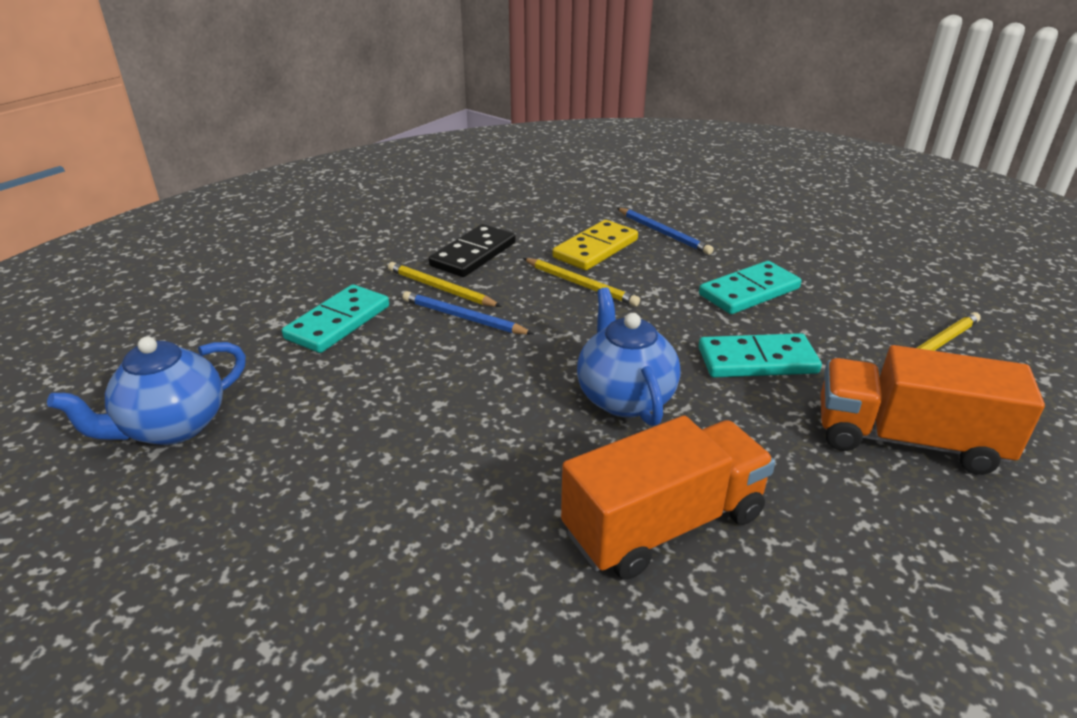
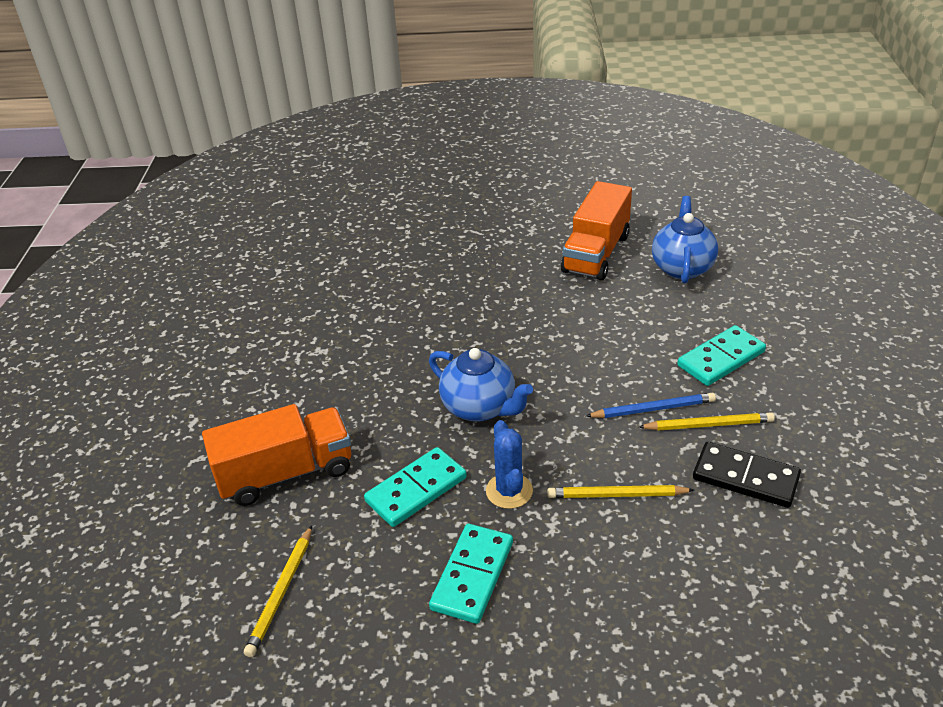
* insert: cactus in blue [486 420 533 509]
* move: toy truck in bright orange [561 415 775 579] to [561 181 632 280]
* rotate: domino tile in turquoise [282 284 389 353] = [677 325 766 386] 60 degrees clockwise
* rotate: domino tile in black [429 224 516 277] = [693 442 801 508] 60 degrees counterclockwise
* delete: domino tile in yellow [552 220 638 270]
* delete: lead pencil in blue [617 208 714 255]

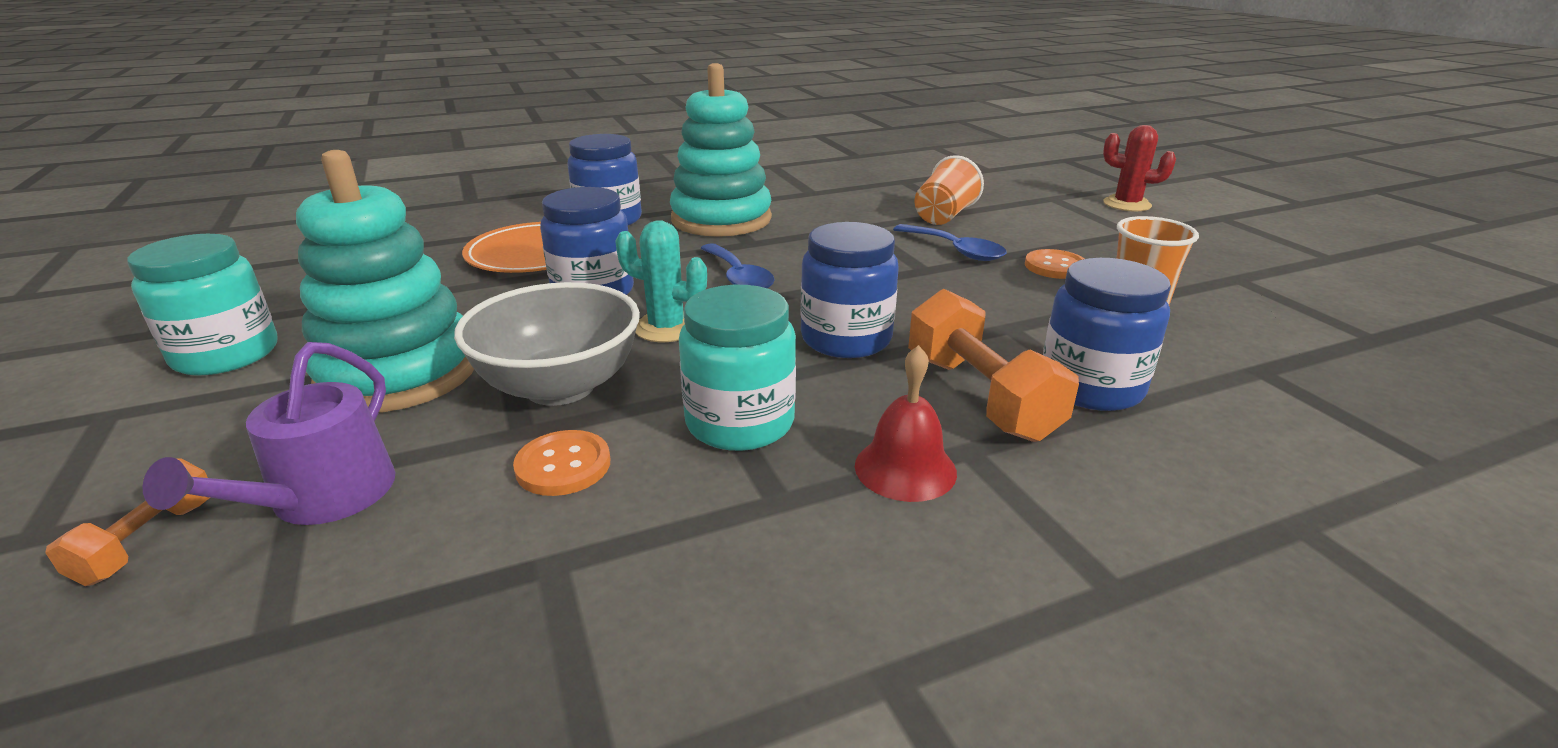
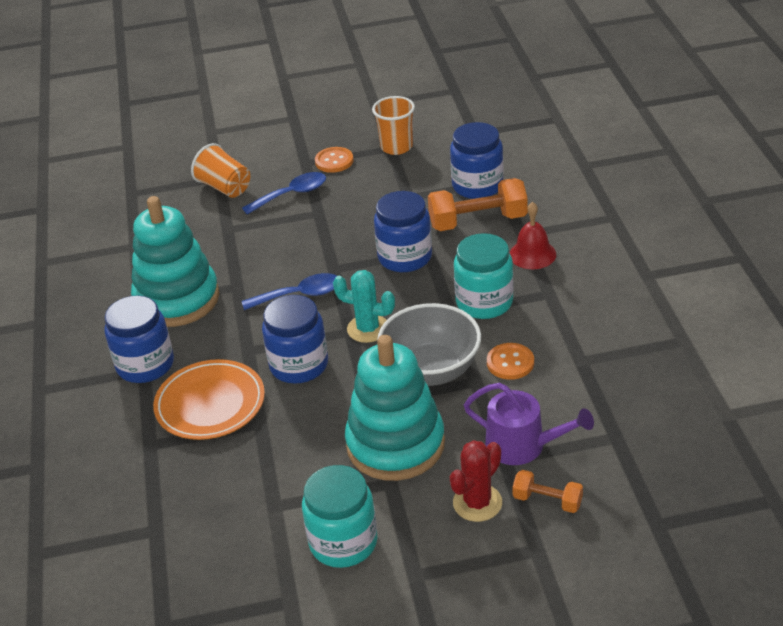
* rotate: cactus in turquoise [615 221 707 342] = [333 270 395 343] 75 degrees clockwise
* move: cactus in crimson [1103 125 1176 212] to [450 440 502 522]

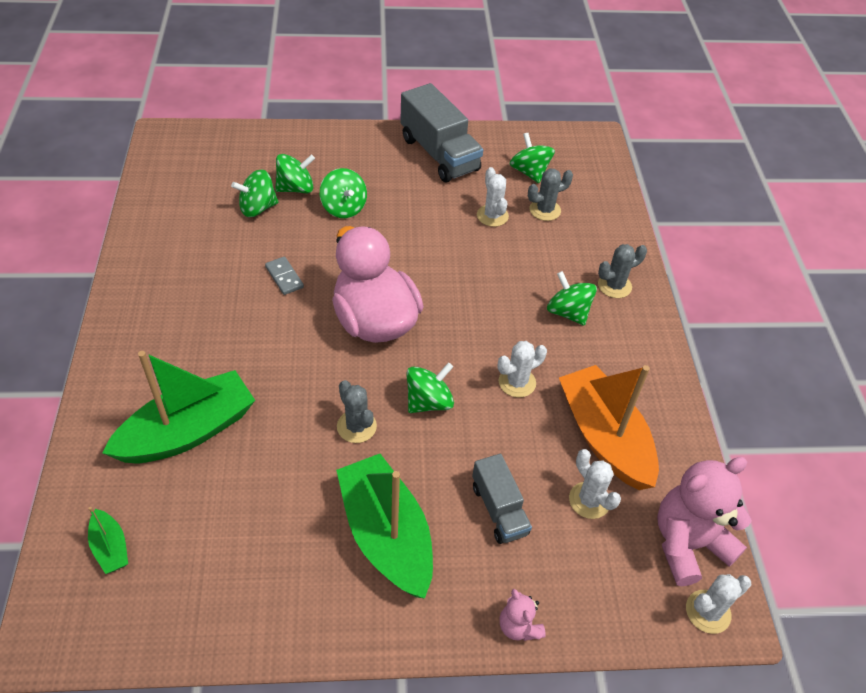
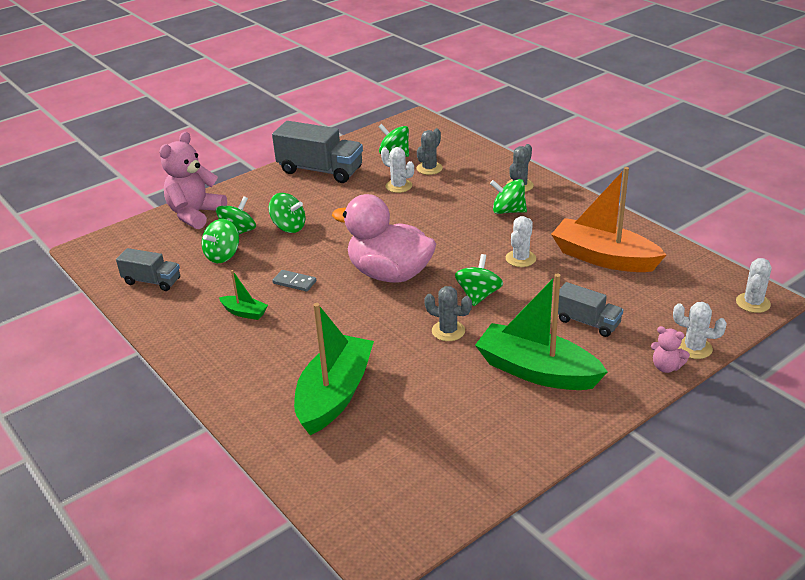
* insert: toy truck in grey [116 248 180 291]
* move: teddy in pink [657 457 752 586] to [159 132 227 229]
* move: boat in green [88 507 128 574] to [219 270 268 320]
* move: cactus in snow-white [569 449 621 519] to [673 302 727 359]

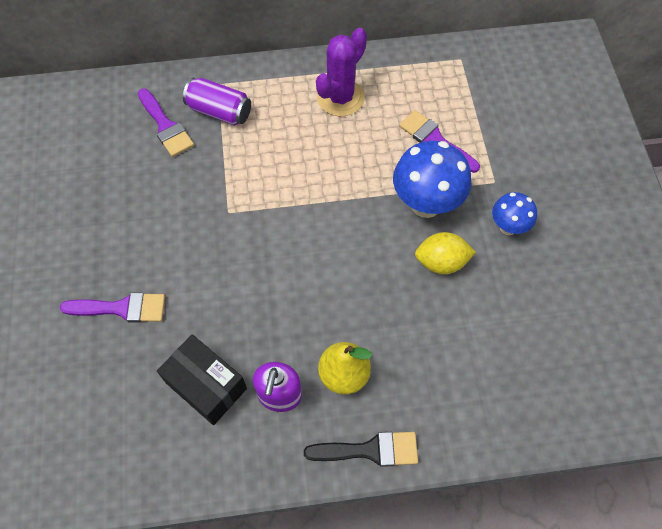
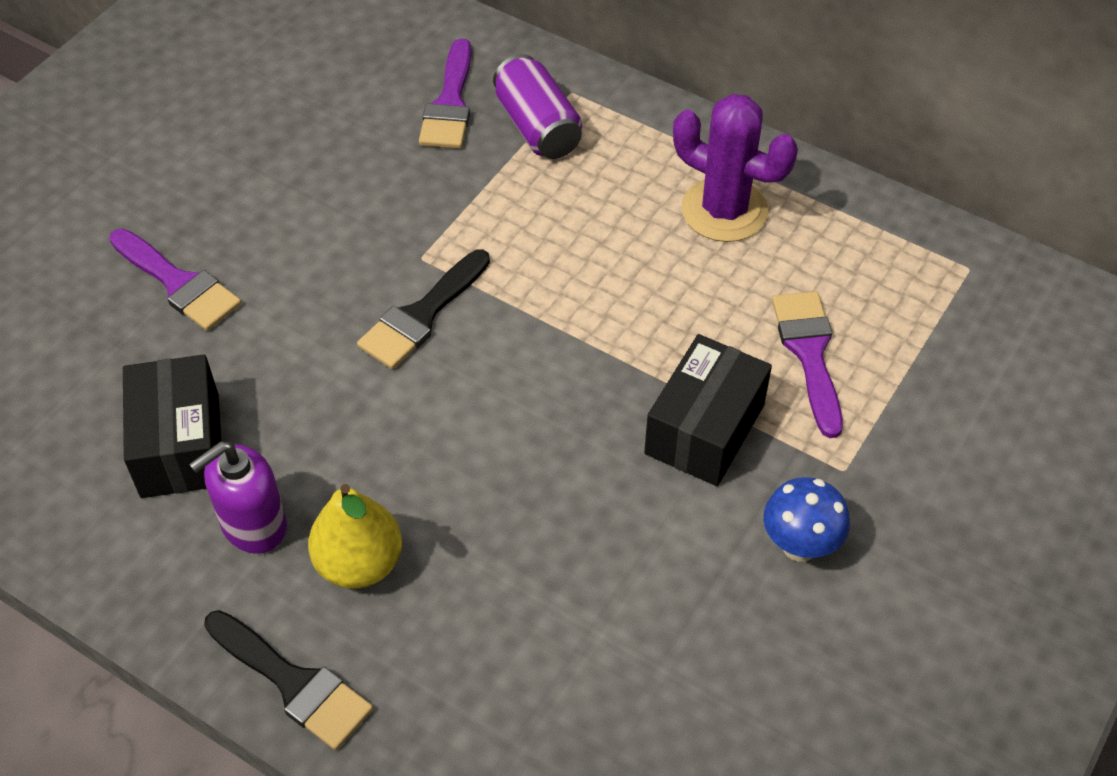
* insert: brush in black [357 249 490 369]
* replace: mushroom in blue [393 141 471 218] to parcel in black [644 334 772 486]
* rotate: cactus in purple [316 28 367 116] = [673 94 798 242] 45 degrees clockwise
* delete: toy lemon in yellow [415 232 476 274]

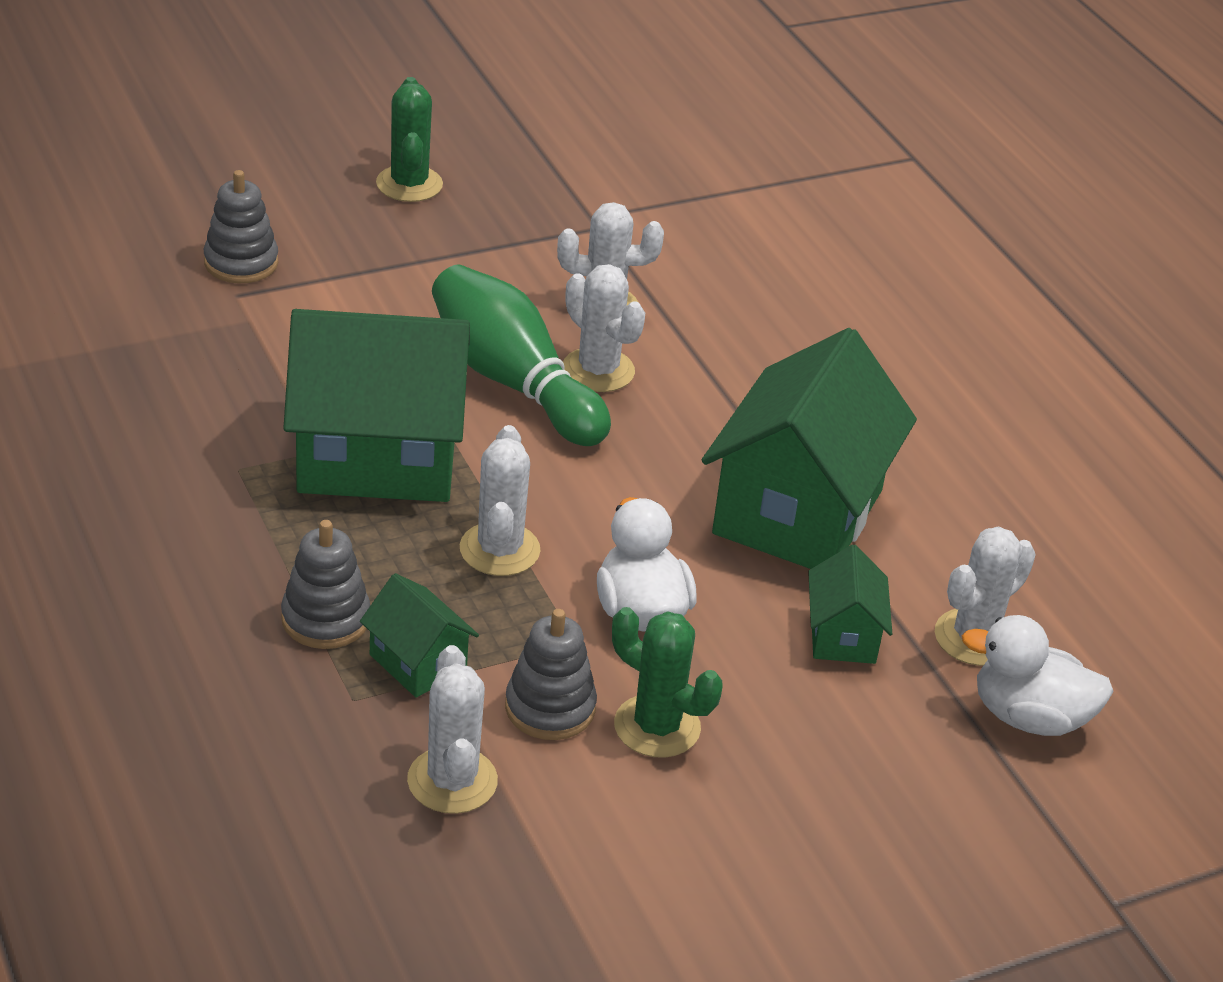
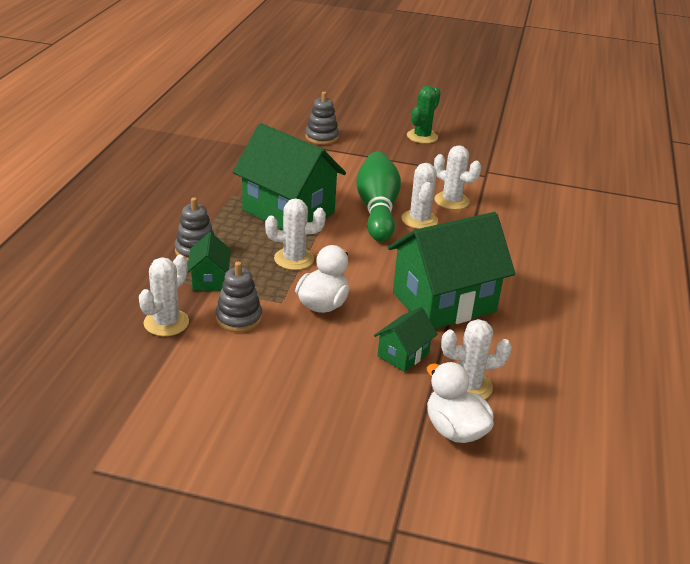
* rotate: cactus in snow-white [460 425 540 576] = [265 198 326 270] 45 degrees clockwise
* delete: cactus in green [612 607 723 758]

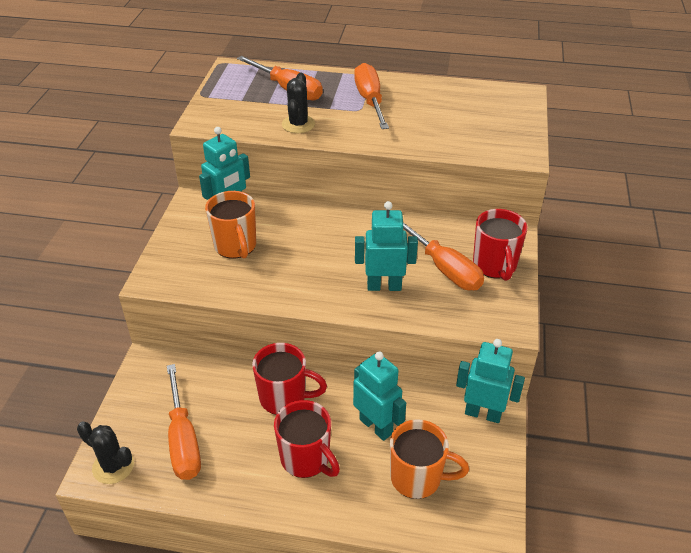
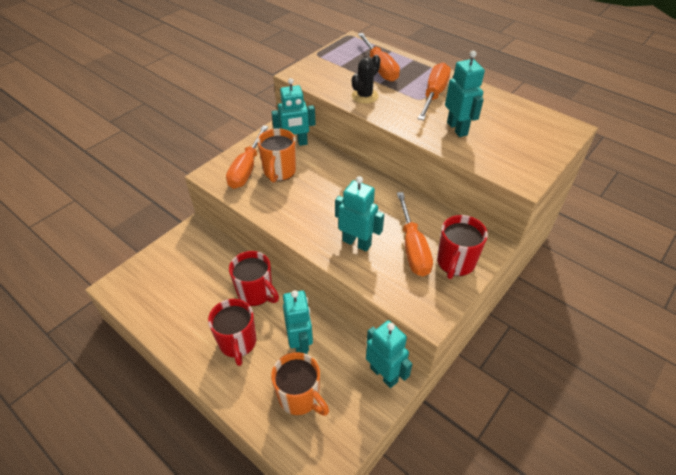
* move: hand screwdriver in bright orange [167 364 201 480] to [226 125 268 189]
* insert: robot in turquoise [445 51 485 137]
* delete: cactus in black [77 421 134 484]

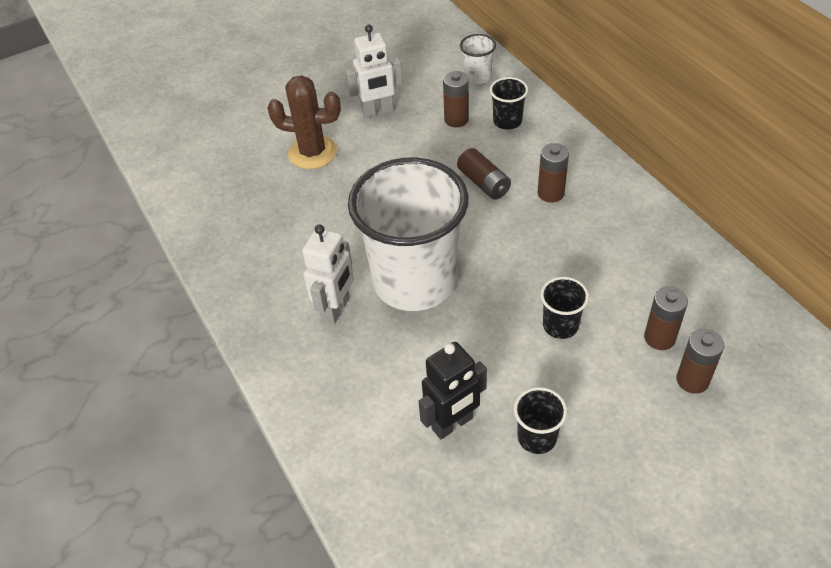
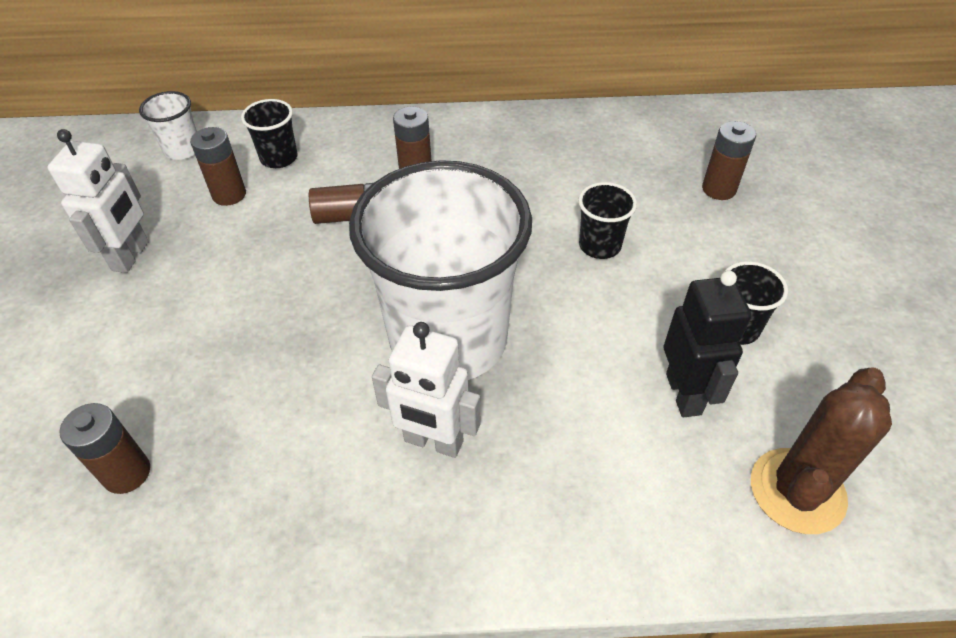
* move: power cell in russet [644 286 688 350] to [59 403 150 494]
* rotate: robot in snow-white [302 224 354 324] = [372 322 480 458] 150 degrees clockwise
* move: cactus in russet [267 75 341 169] to [751 368 892 534]

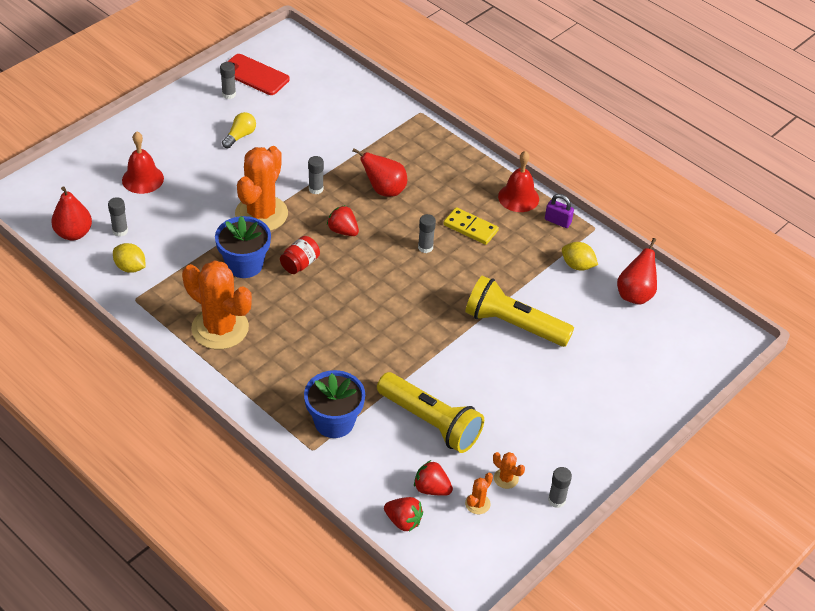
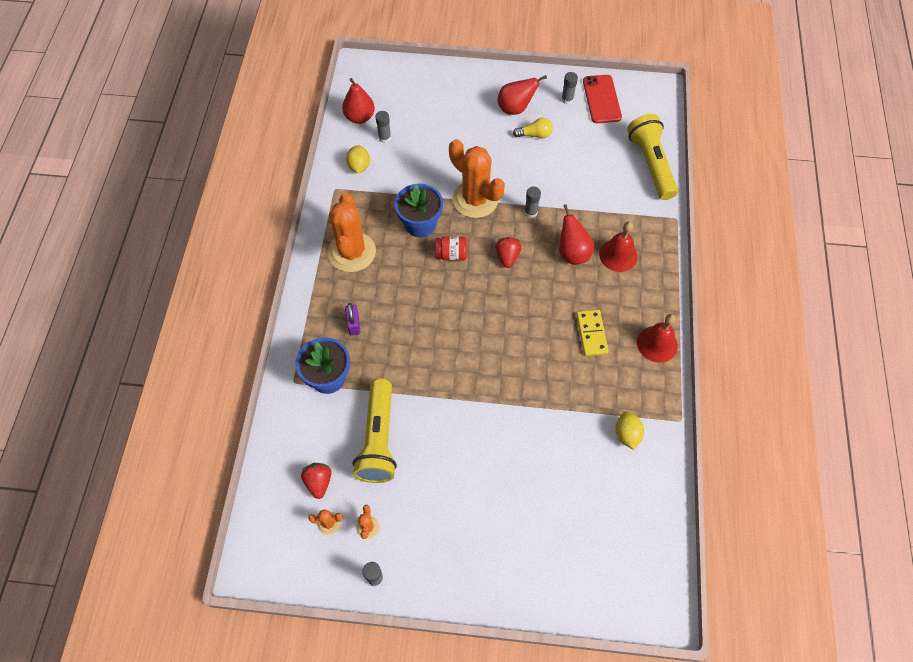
* move: lock in purple [545 194 574 228] to [345 303 361 336]
* rotate: cactus in bright orange [235 146 288 231] = [449 139 505 218] 60 degrees clockwise
* move: toy pear in crimson [617 238 657 305] to [498 75 547 115]
* move: hand bell in crimson [122 131 164 194] to [599 222 638 272]
* move: torch in yellow [465 276 574 347] to [627 114 678 200]
* delete: toy strawberry in crimson [384 497 423 532]
* delete: glue stick in grey [418 214 436 253]

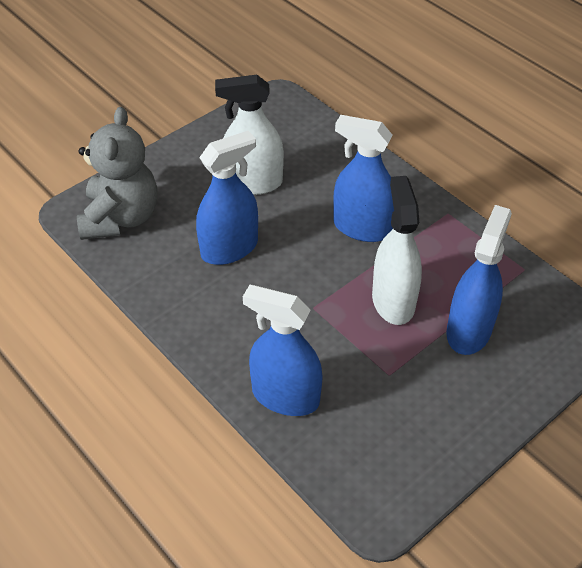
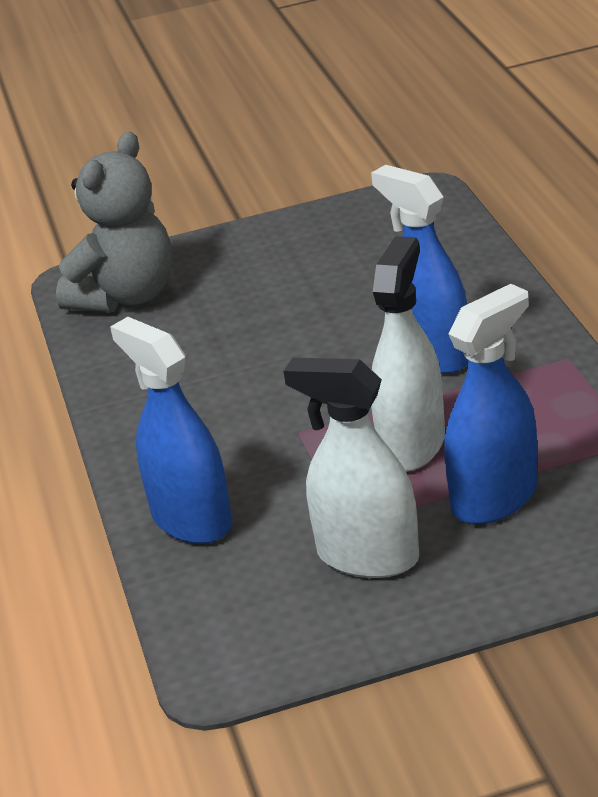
* move: sprayer in snow-white [215 75 284 195] to [284 358 419 578]
* delete: sprayer in blue [196 131 258 265]

